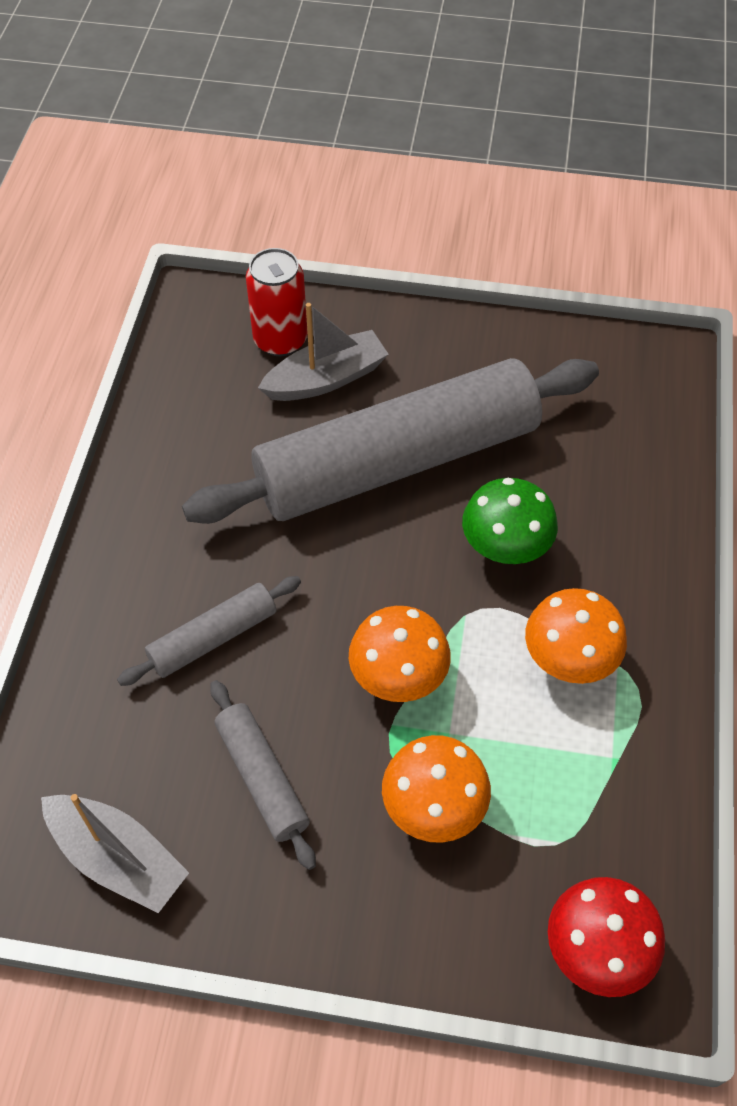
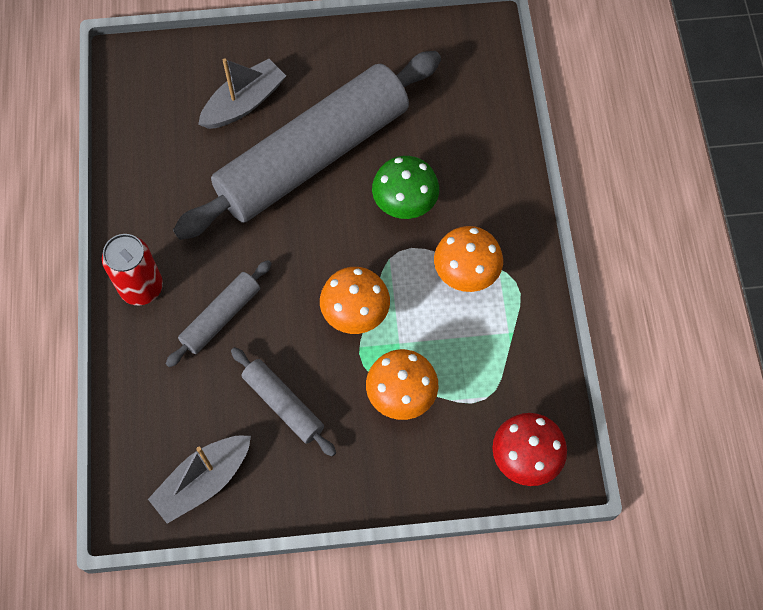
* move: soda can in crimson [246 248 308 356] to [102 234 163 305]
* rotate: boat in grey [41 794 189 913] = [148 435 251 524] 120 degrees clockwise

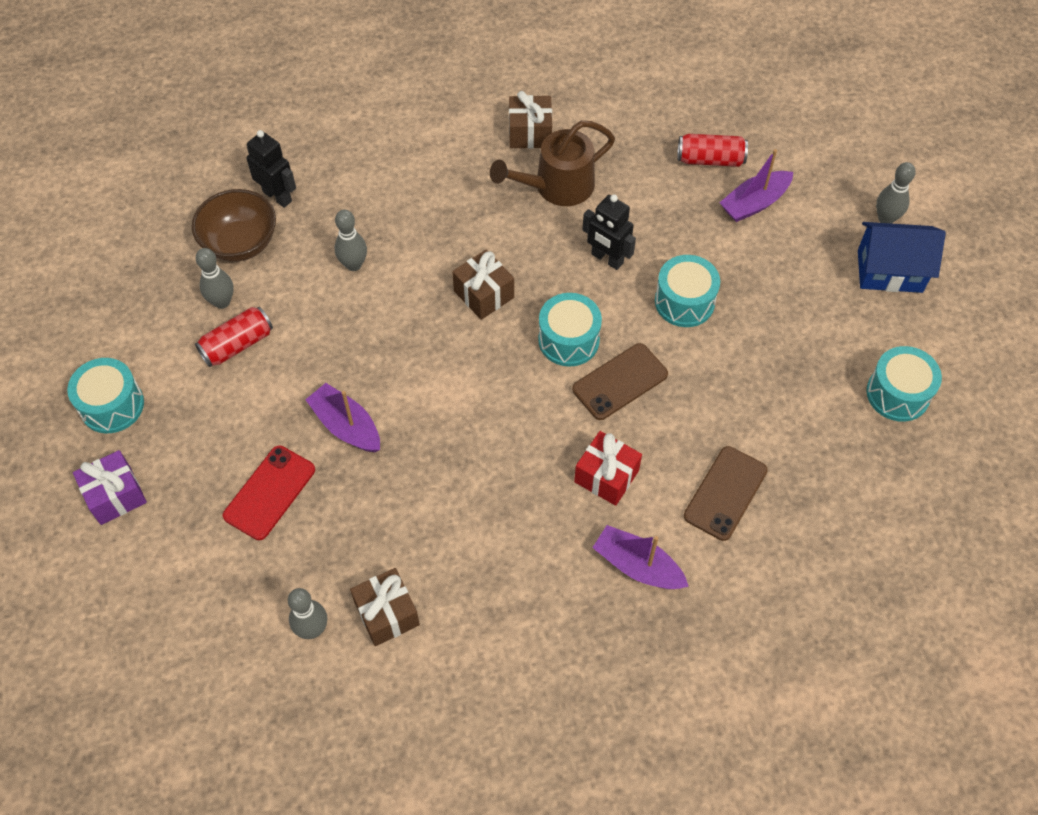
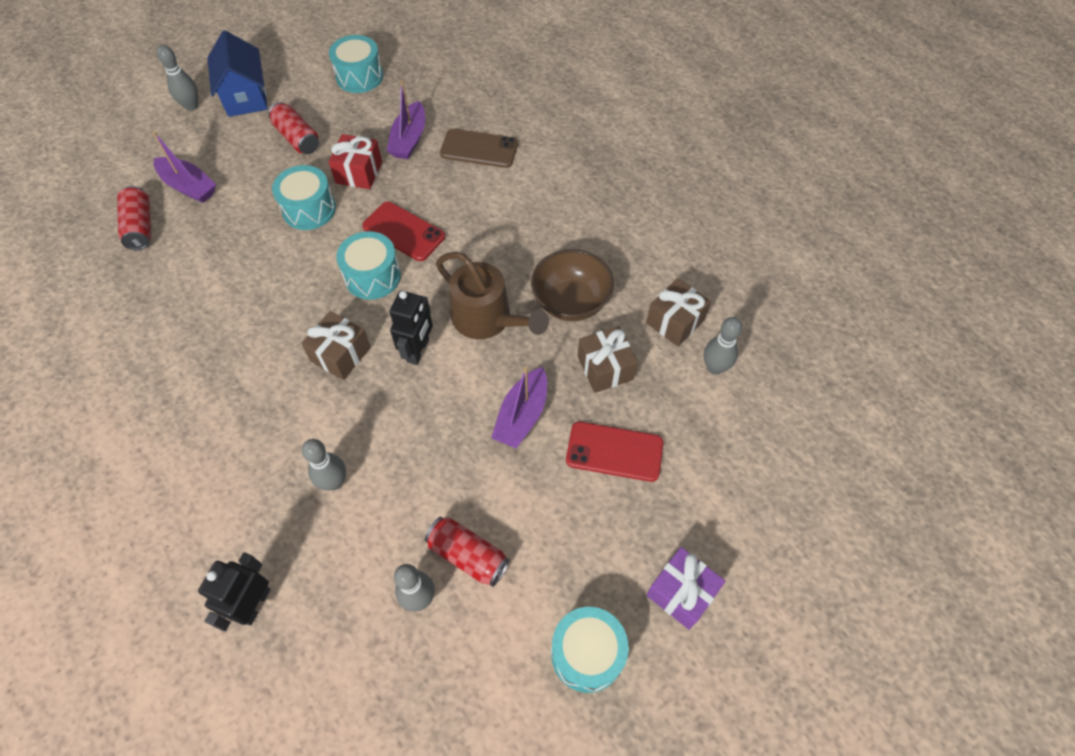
* insert: soda can in crimson [268 102 319 154]
* move: present in crimson [574 431 642 506] to [328 134 382 189]
* recolor: phone in russet [572 343 668 420] to phone in crimson [362 202 445 261]
* move: boat in purple [592 525 689 589] to [387 80 425 159]
* move: robot in black [582 194 636 270] to [390 291 433 365]
* move: watering can in russet [490 121 615 206] to [436 252 549 339]
* move: bowl in russet [192 189 276 262] to [531 249 614 321]
* move: present in russet [509 91 552 148] to [578 326 638 393]

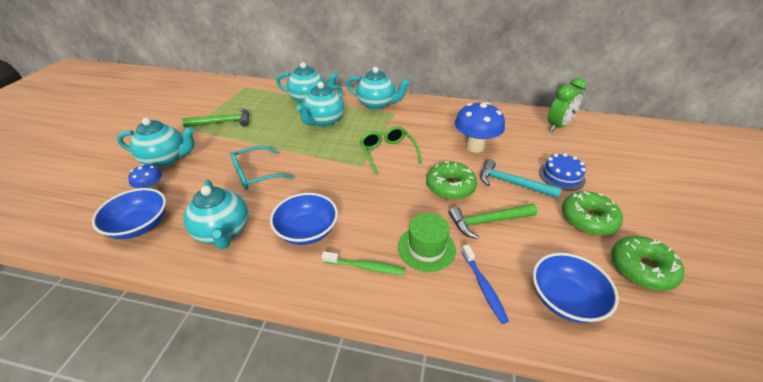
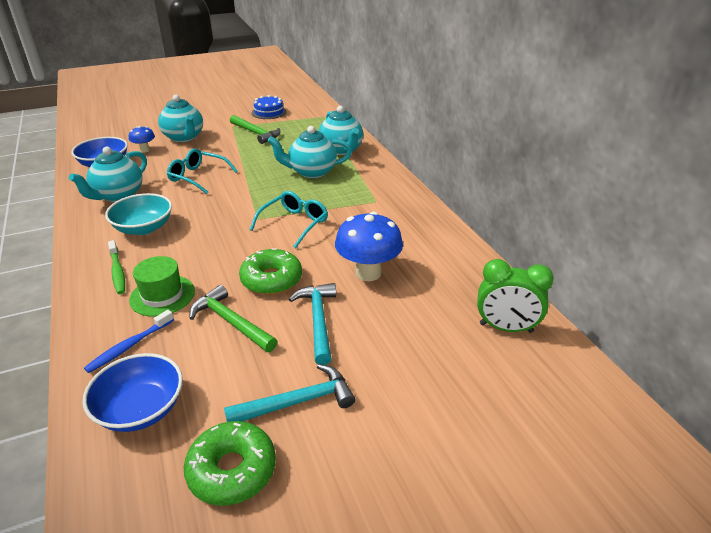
* recolor: bowl in blue [270 193 338 245] to bowl in turquoise [105 193 172 235]
* replace: donut in green [562 191 623 236] to claw hammer in turquoise [224 364 355 422]
* recolor: glasses in green [360 126 422 175] to glasses in turquoise [250 191 328 248]
* move: cake in blue [539 153 586 191] to [252 95 287 119]
* delete: tea pot in turquoise [346 67 410 110]

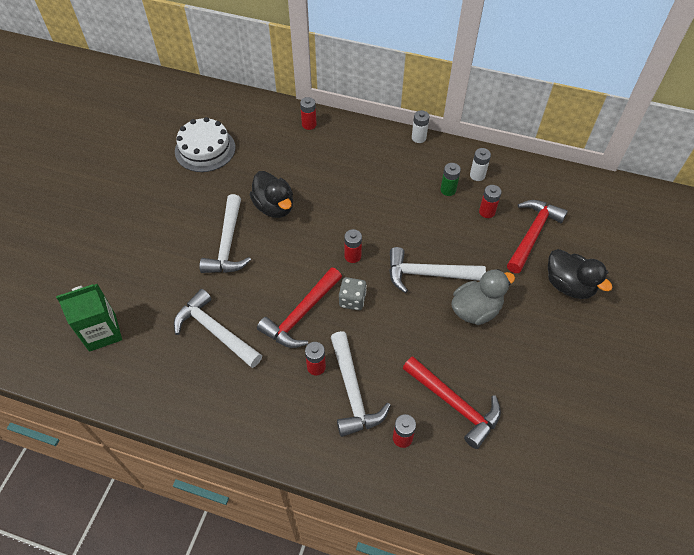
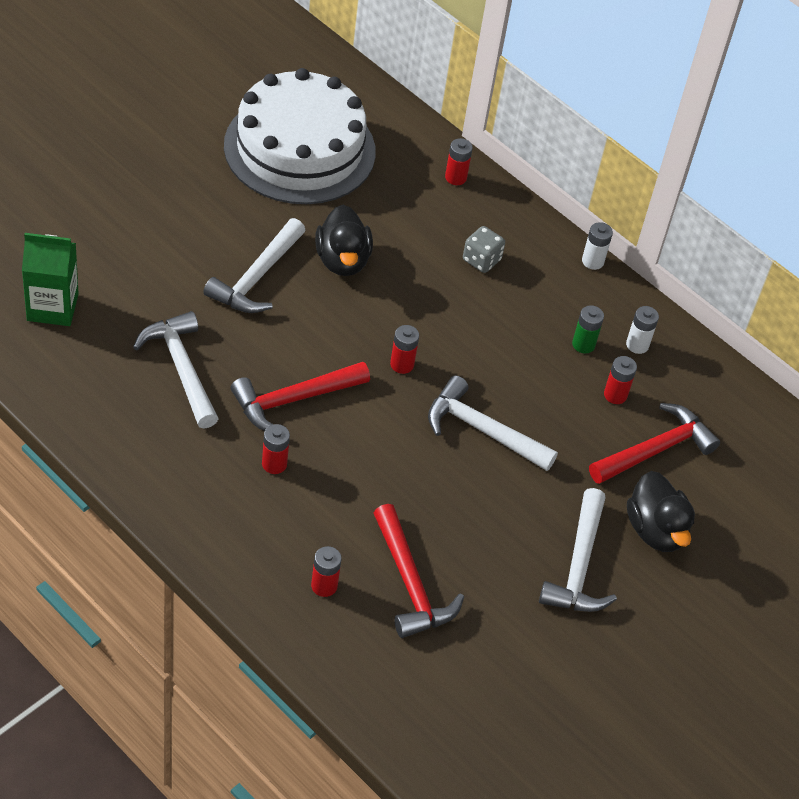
* resize: cake in snow-white [175 117 235 172] = [224 68 376 204] x1.73
* move: die in grey [339 277 367 310] to [463 226 505 273]
* move: claw hammer in snow-white [331 331 391 437] to [539 488 617 612]
* delete: duck in grey [452 269 515 325]

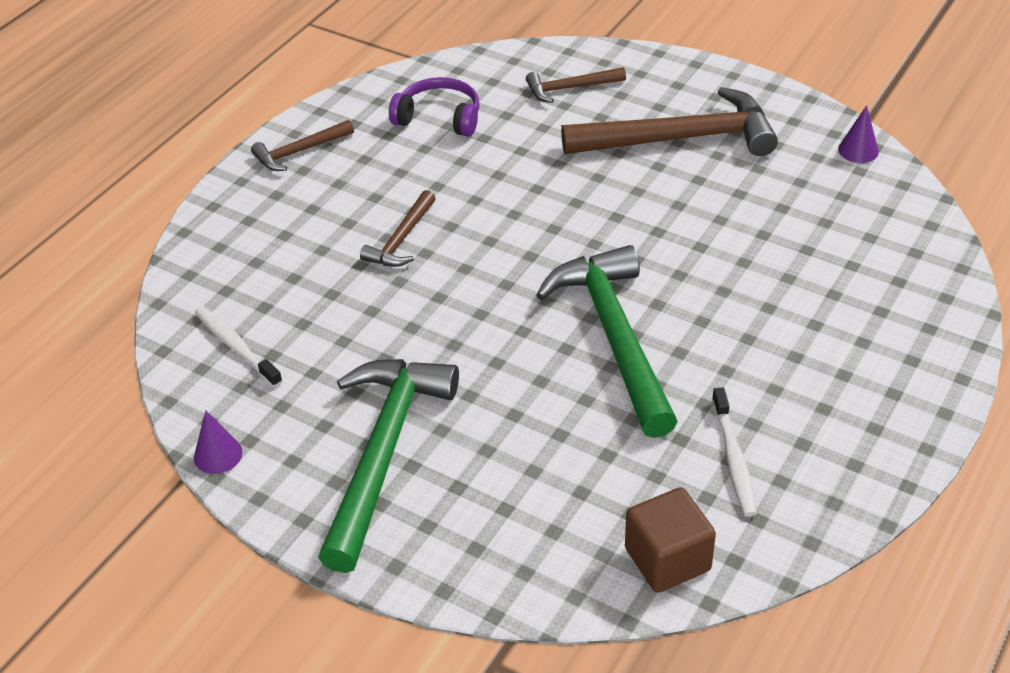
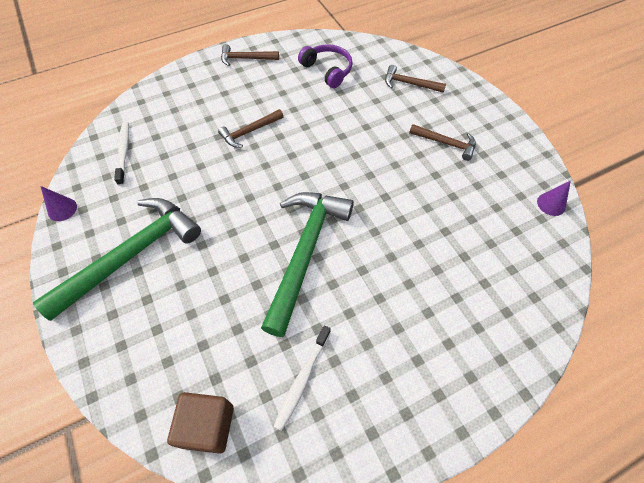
* resize: claw hammer in russet [561 87 778 156] = [409 124 476 161] x0.49

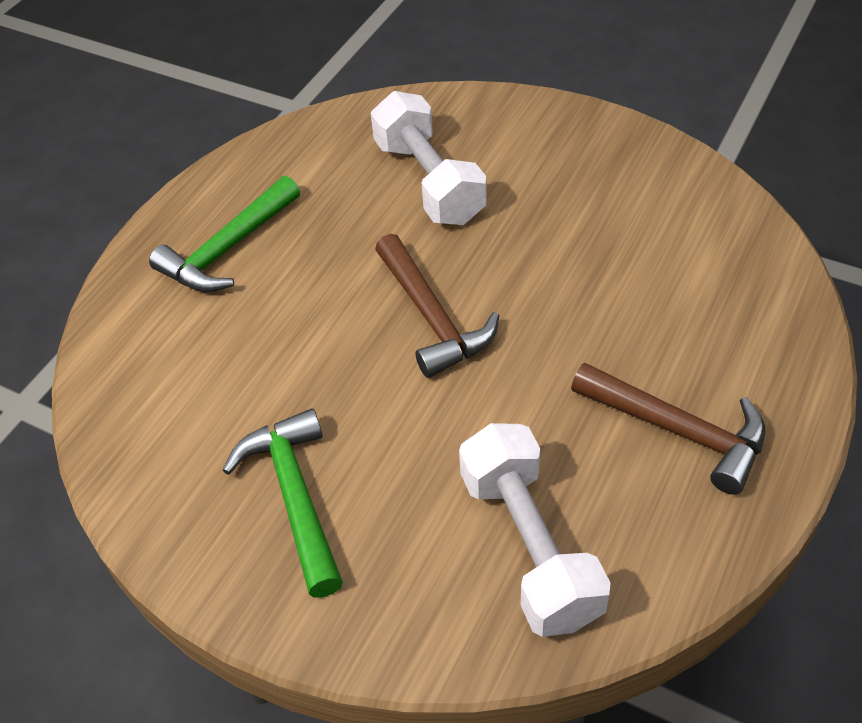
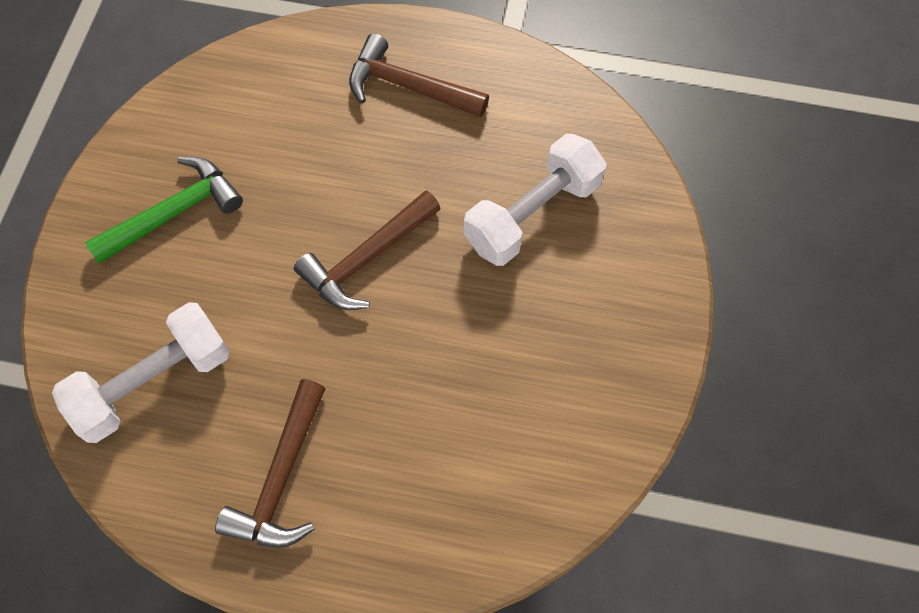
* recolor: claw hammer in green [149 176 300 292] to claw hammer in russet [349 33 489 117]

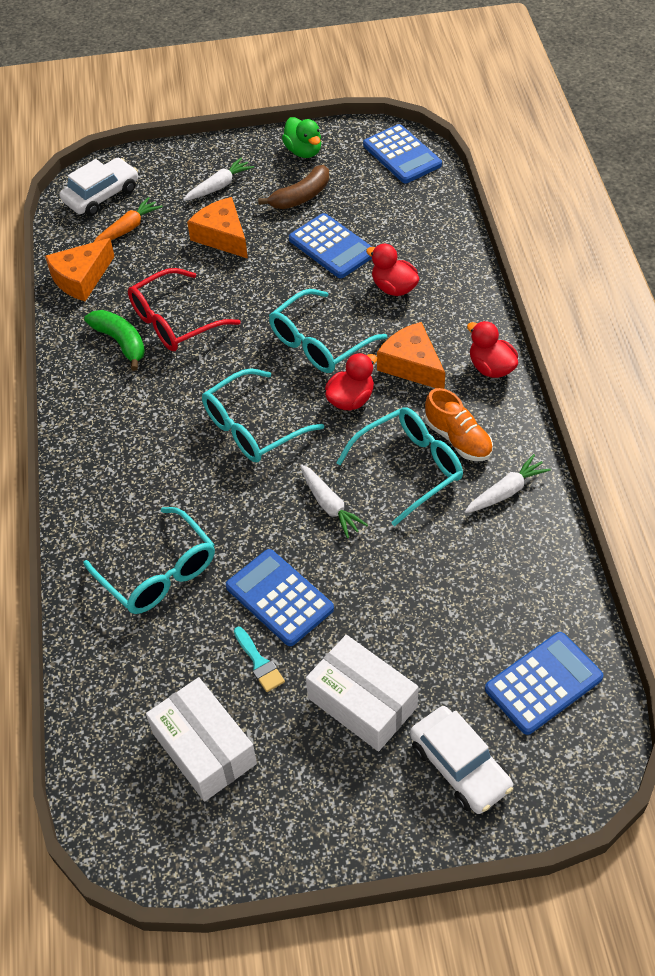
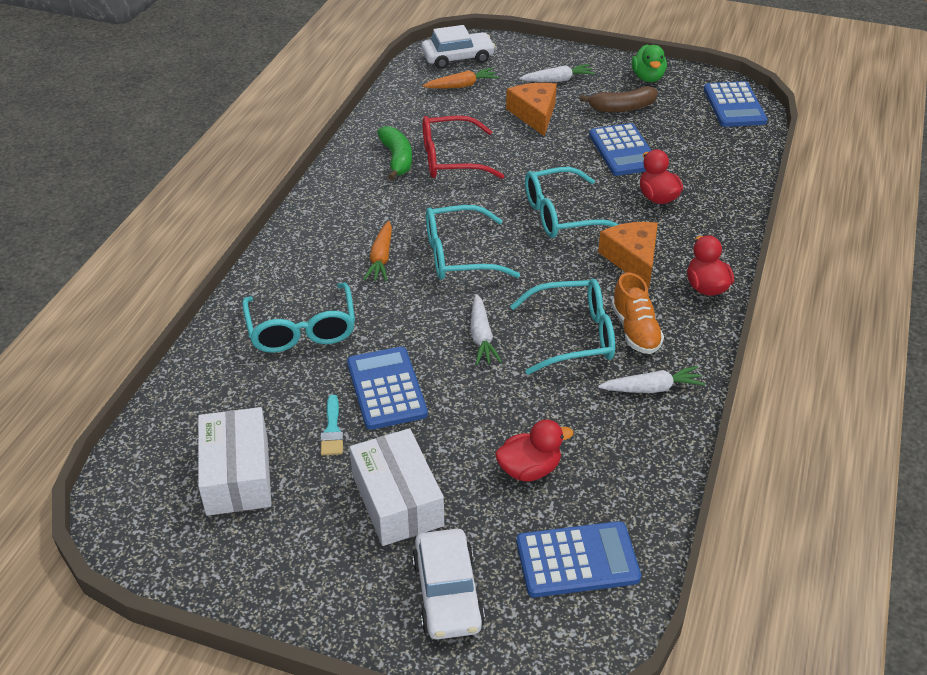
* insert: root vegetable in bright orange [363 221 392 281]
* move: duck in crimson [325 353 377 410] to [495 419 573 482]
* delete: piece of cheese in bright orange [45 238 115 301]

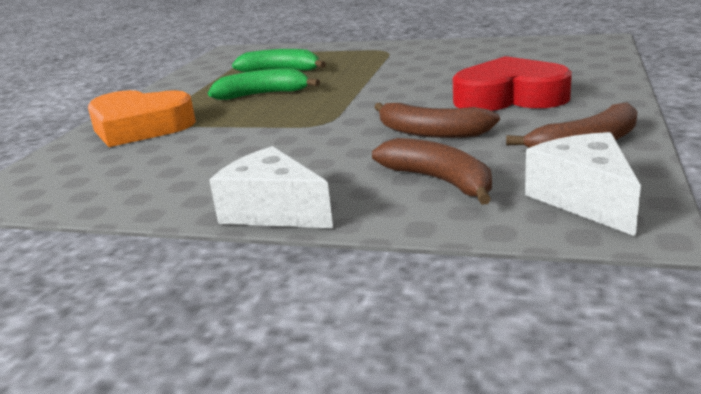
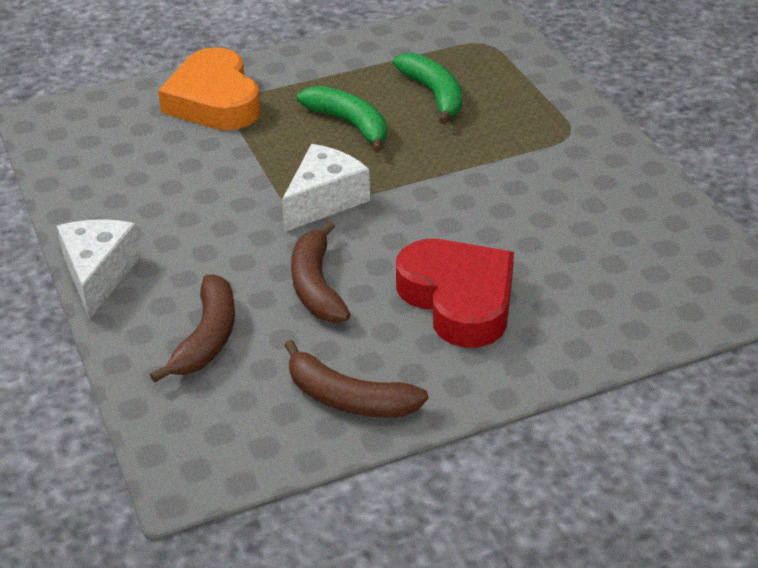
* move: piece of cheese in snow-white [525 132 641 236] to [282 144 370 232]

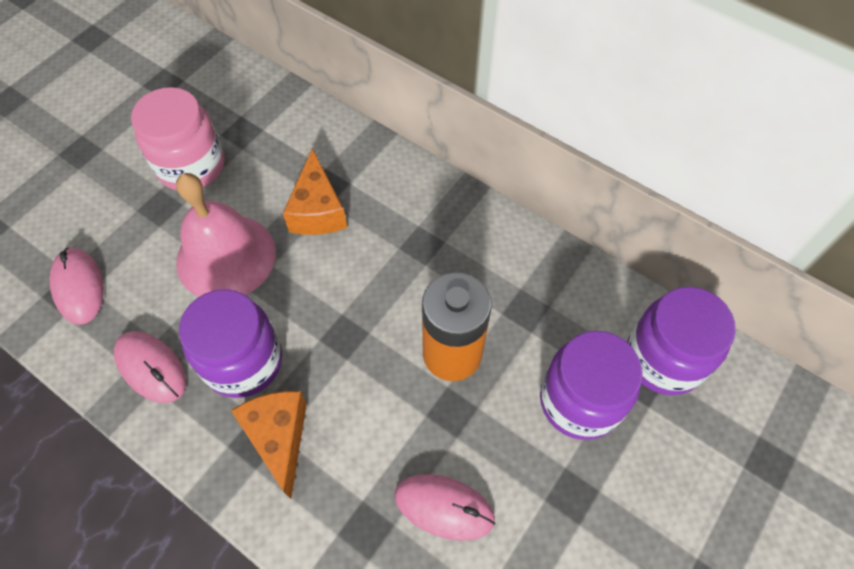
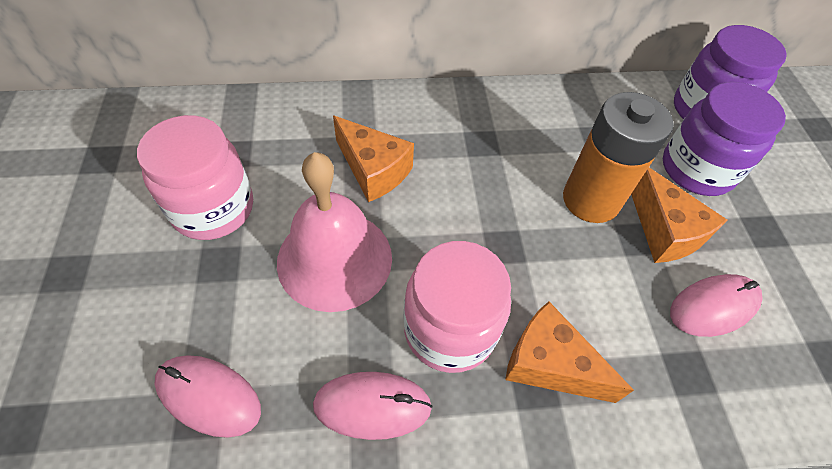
* recolor: jam jar in purple [179 289 282 398] to jam jar in pink [404 241 511 373]
* insert: piece of cheese in bright orange [631 167 728 263]

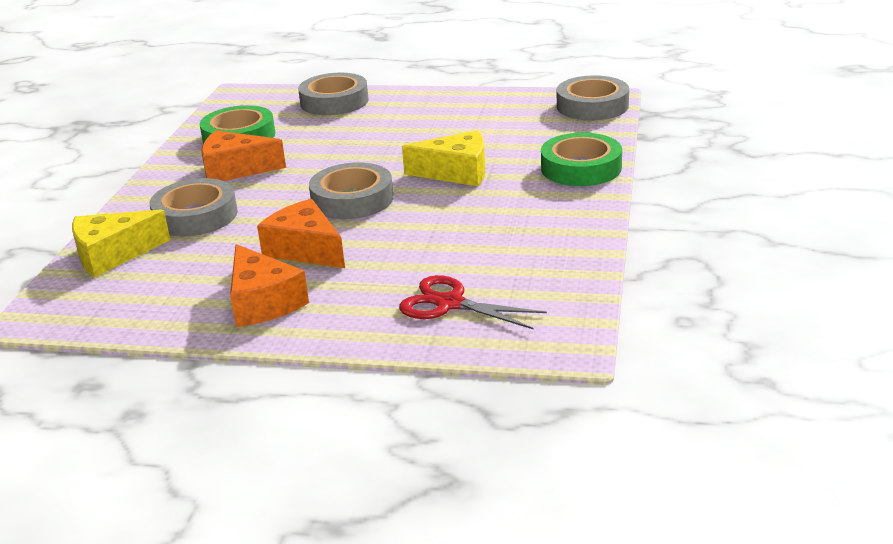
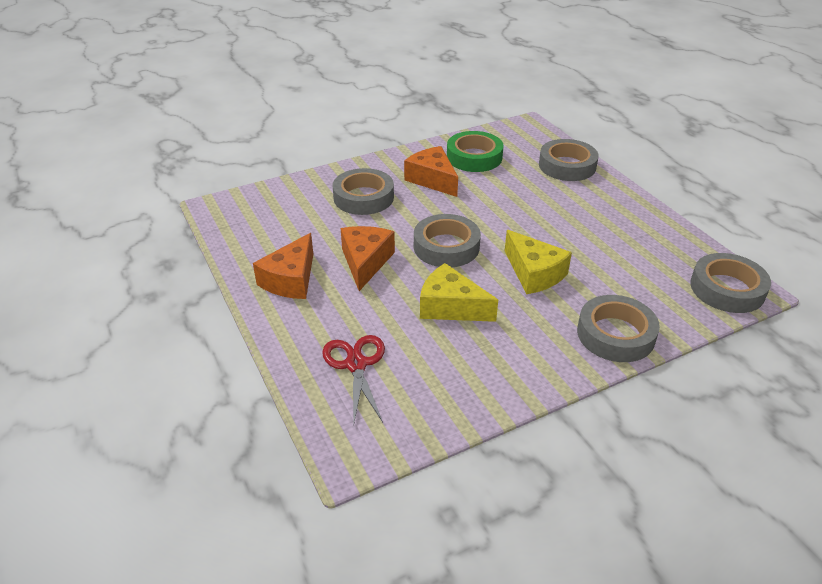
* move: piece of cheese in yellow [72 210 170 277] to [420 263 498 322]
* recolor: sticky tape in green [541 133 622 186] to sticky tape in grey [577 295 660 362]

